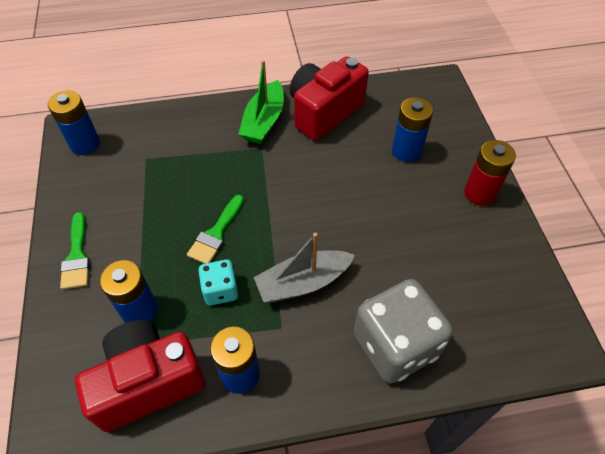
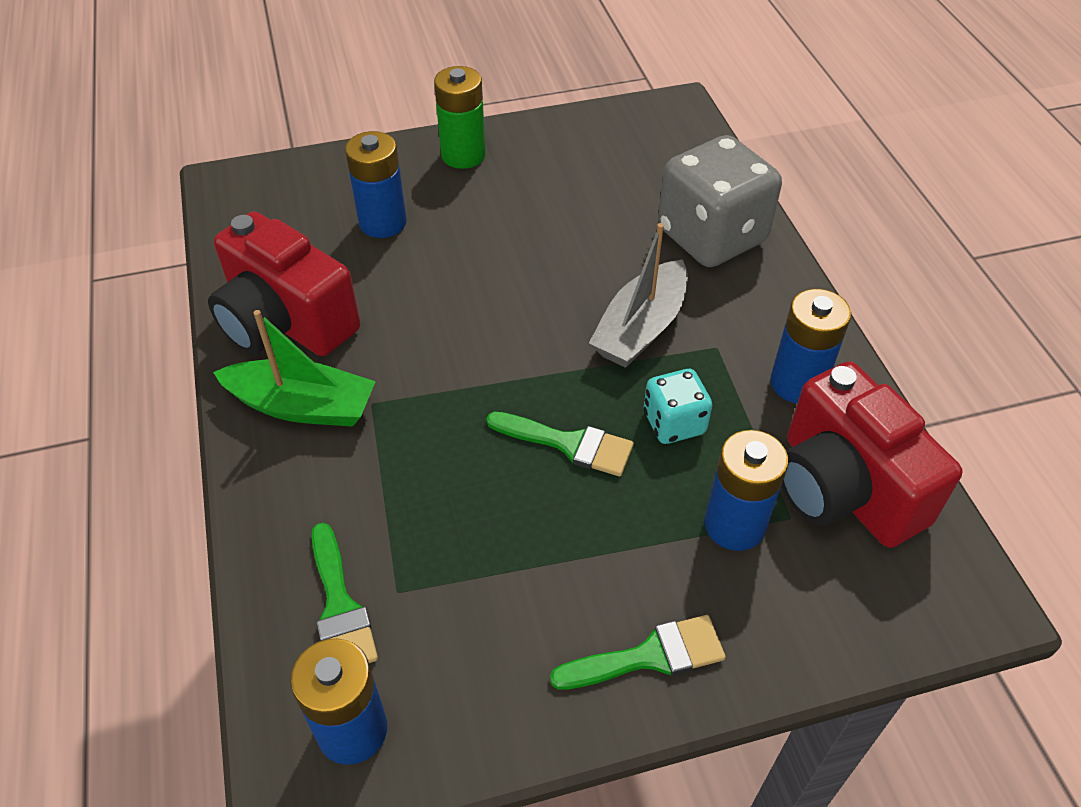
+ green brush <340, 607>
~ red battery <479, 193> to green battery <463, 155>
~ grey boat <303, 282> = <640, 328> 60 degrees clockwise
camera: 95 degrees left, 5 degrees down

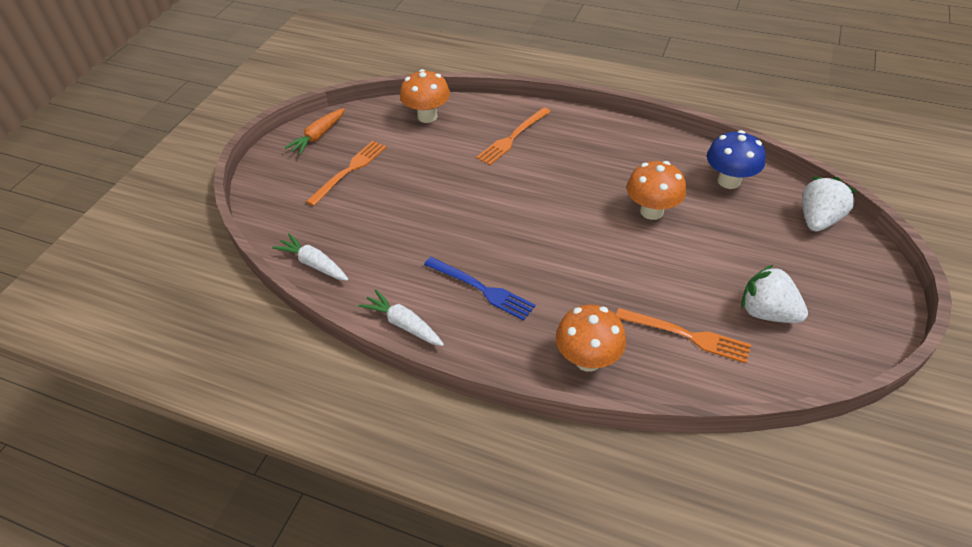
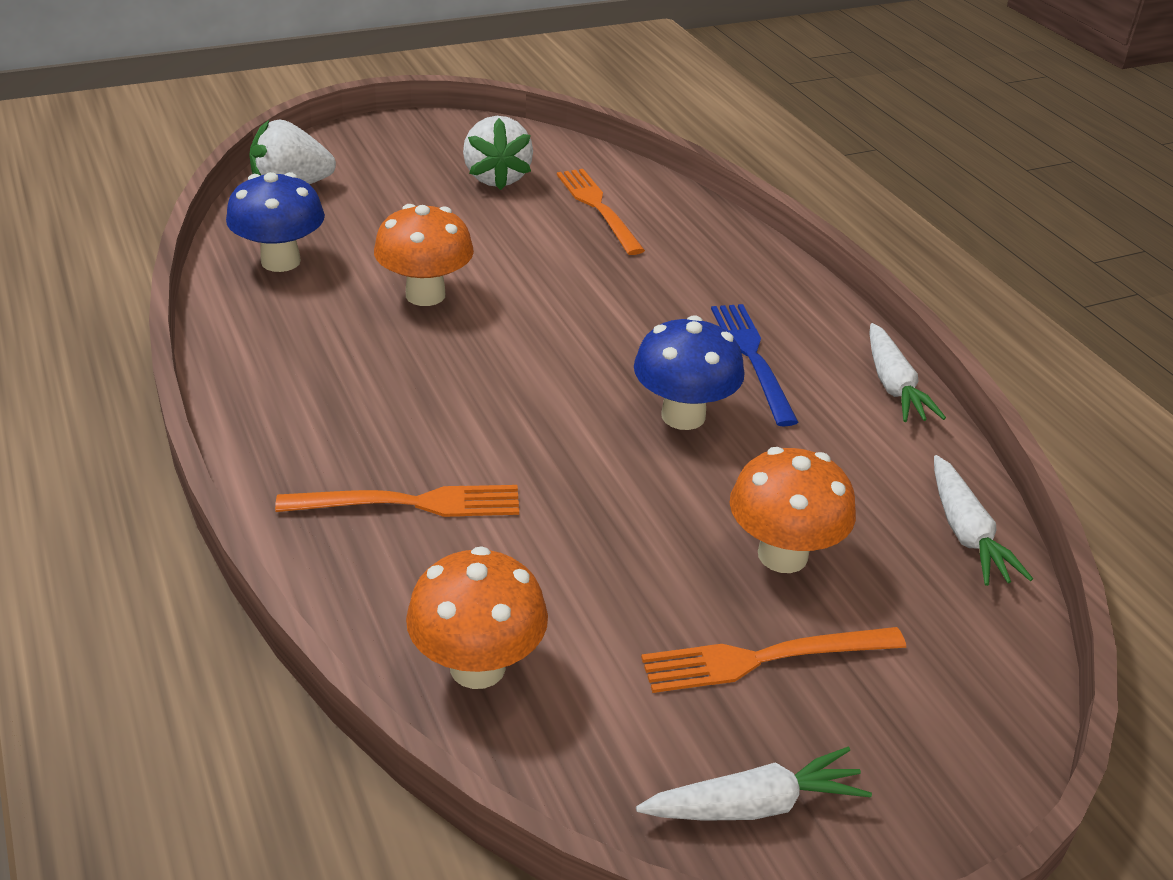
+ blue mushroom <683, 416>
~ orange carrot <318, 136> to white carrot <753, 805>
~ orange mushroom <588, 359> to <782, 555>
camera: 140 degrees left, 10 degrees down

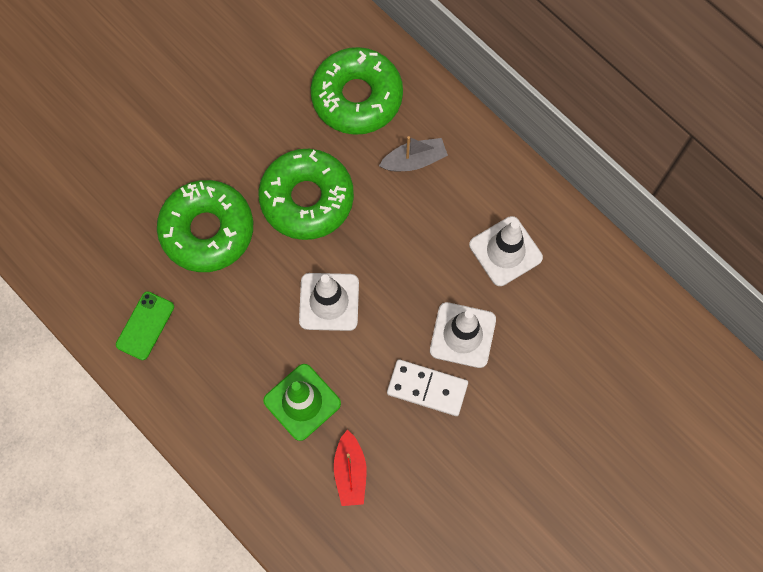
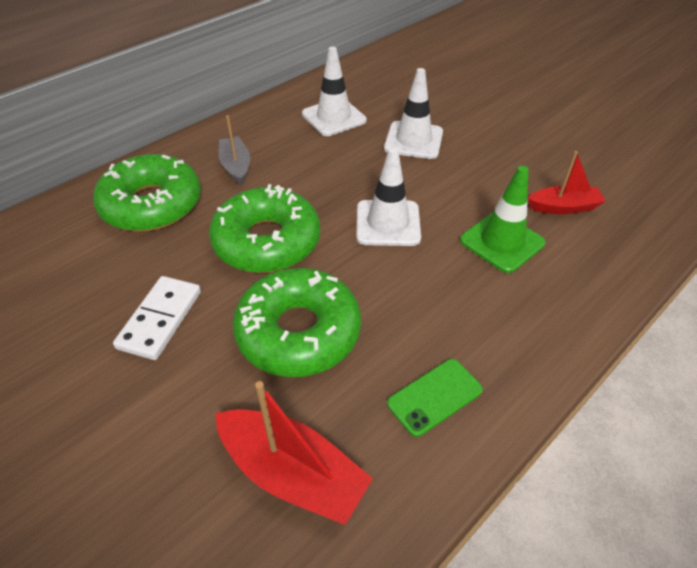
~ white domino <427, 388> to <160, 319>
+ red boat <292, 473>
~ green phone <145, 326> = <434, 397> 60 degrees counterclockwise
camera: 90 degrees left, 25 degrees down

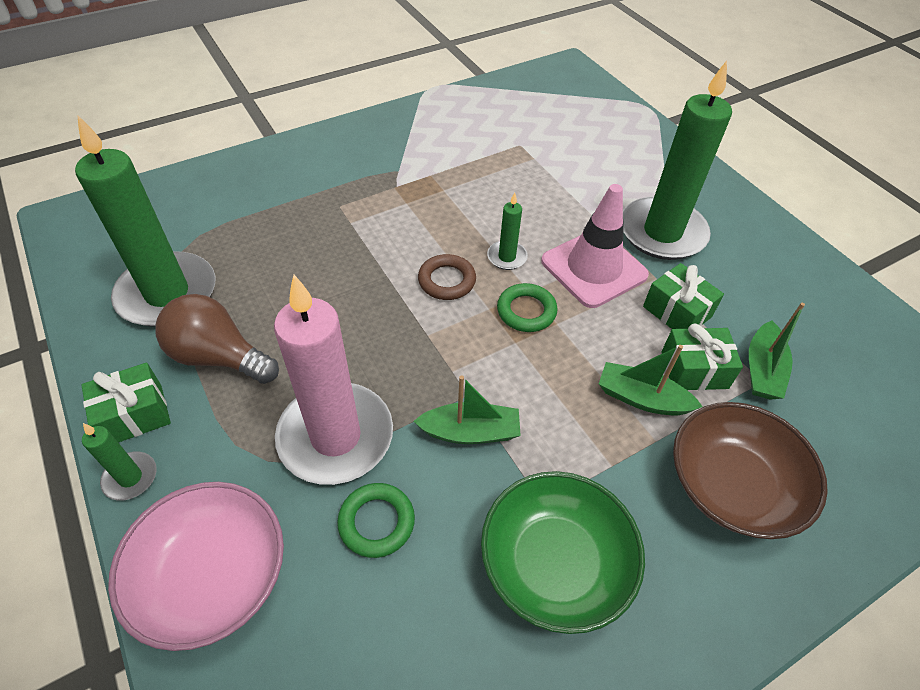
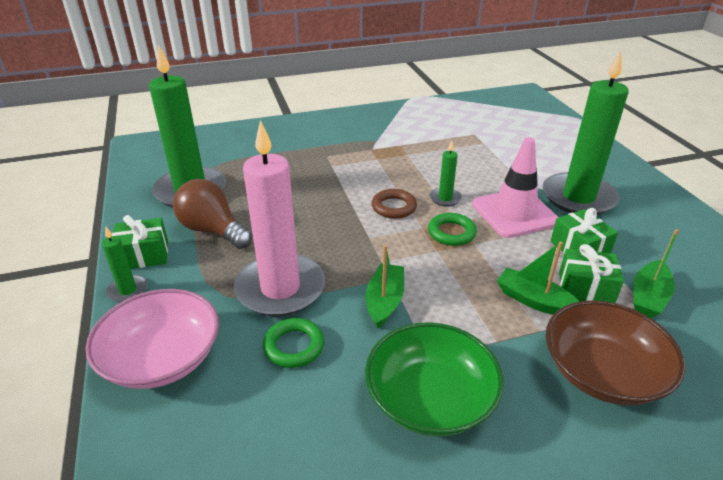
~ green boat <470, 432> = <385, 301> 90 degrees counterclockwise
camera: 15 degrees right, 15 degrees down

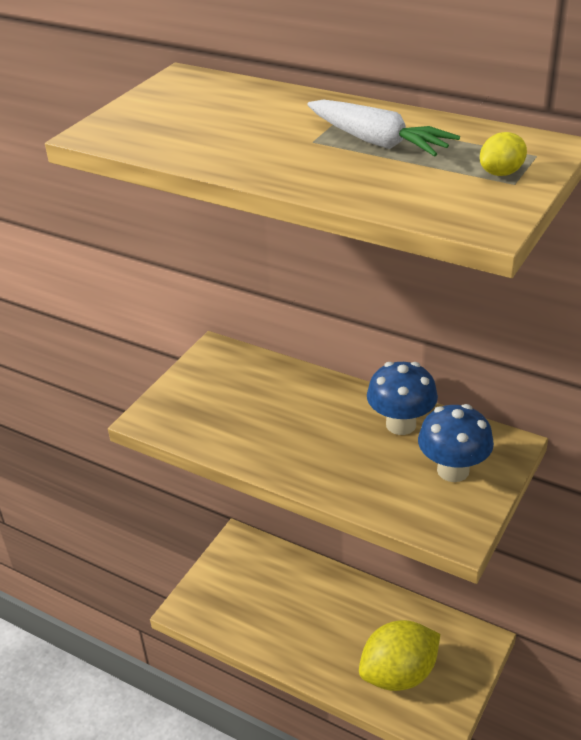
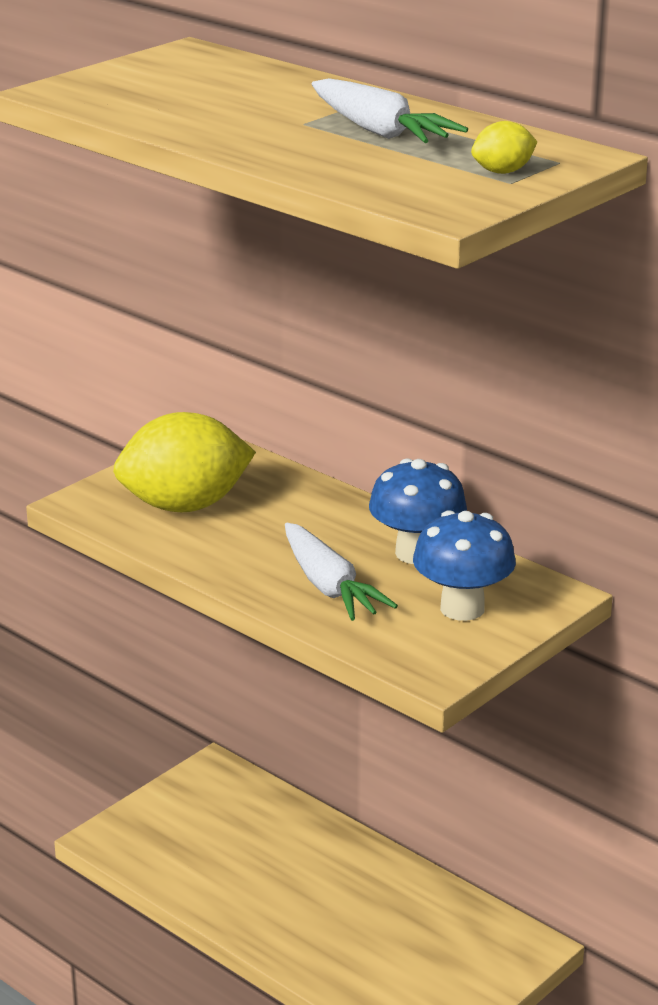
~ yellow lemon <399, 674> to <185, 506>
+ white carrot <329, 587>
camera: 10 degrees right, 10 degrees down

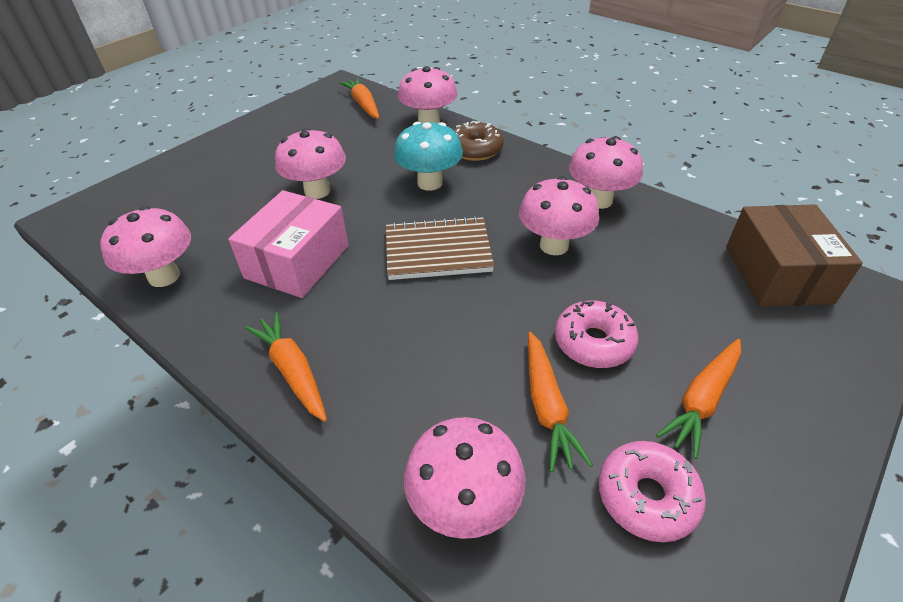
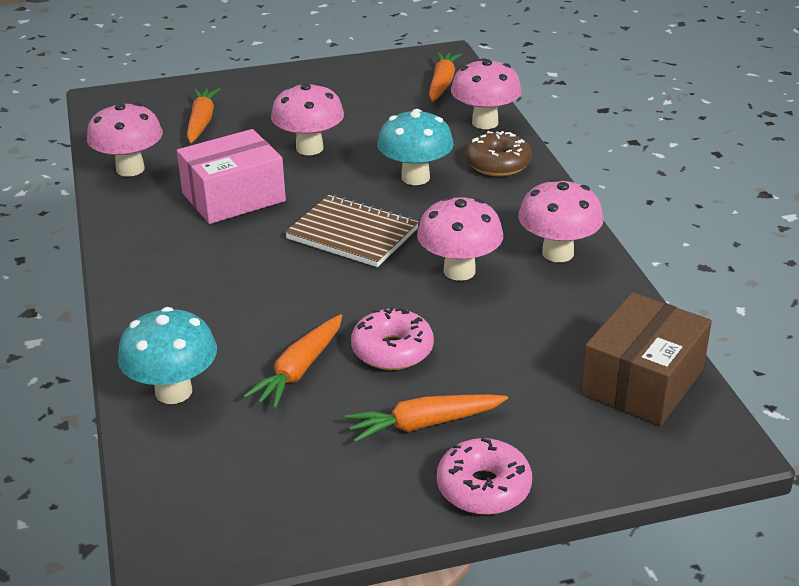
~ pink mushroom <464, 504> to turquoise mushroom <173, 392>
~ orange carrot <293, 371> to <201, 122>
~ pink donut <647, 496> to <483, 488>
camera: 35 degrees right, 10 degrees down

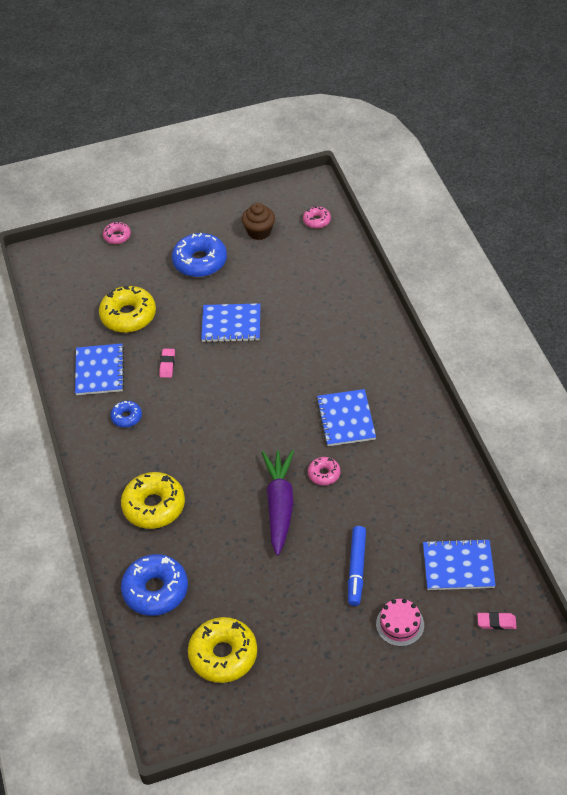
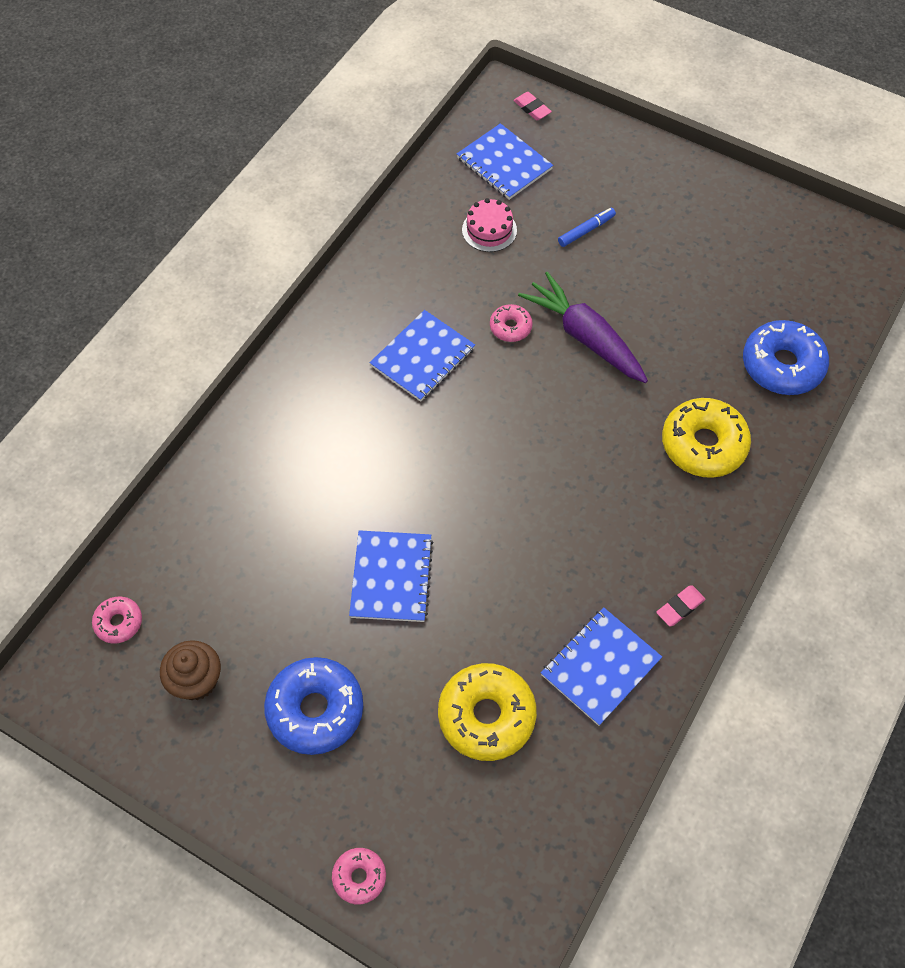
~ blue notebook <231, 324> = <391, 577> 45 degrees clockwise
~ pink cake <400, 624> to <489, 230>
~ purple carrot <280, 505> = <585, 337> 90 degrees clockwise
~ blue marker <356, 569> = <586, 230> x0.66
~ pink eraser <167, 365> to <680, 607>
- blue donut <126, 417>
- yellow donut <223, 655>
camera: 135 degrees left, 10 degrees up

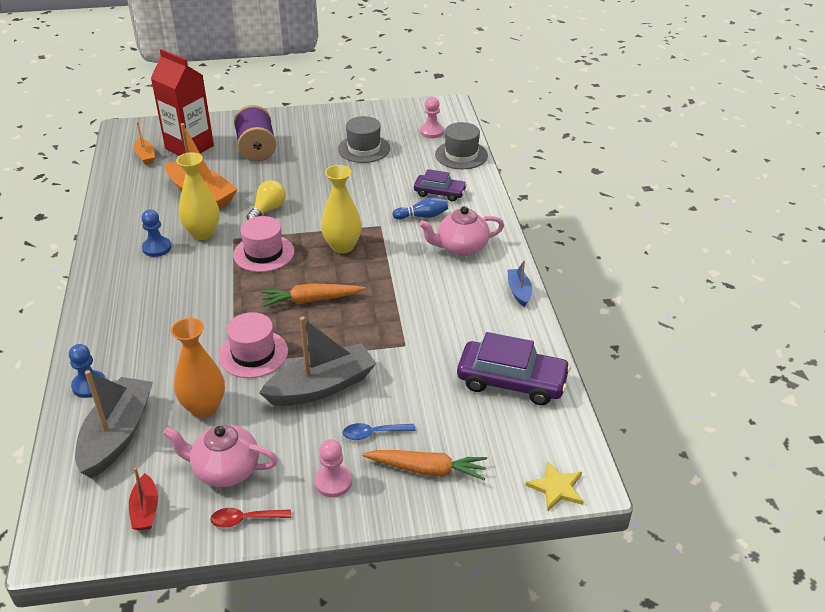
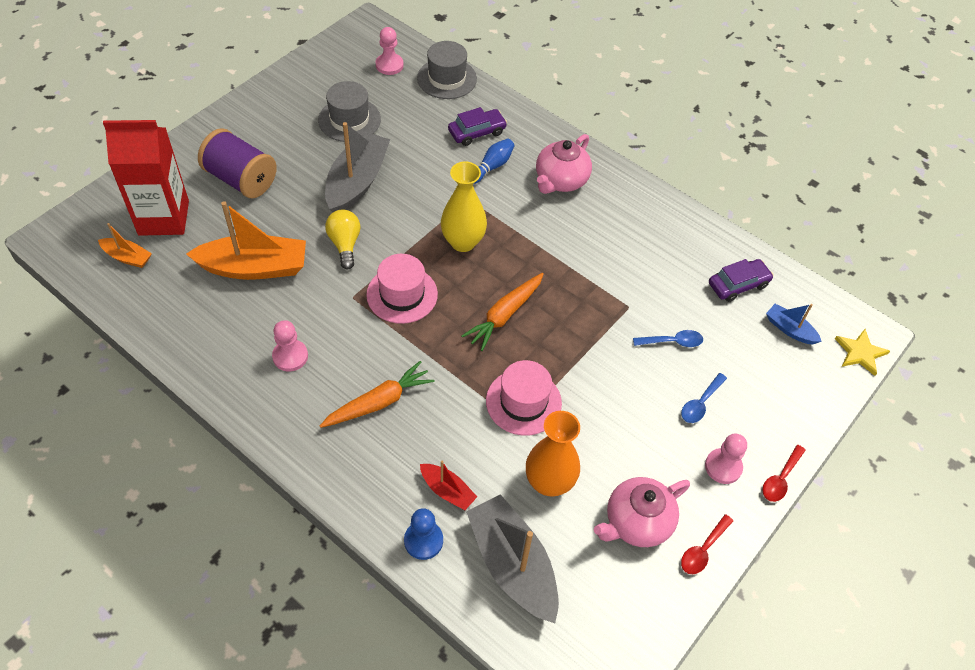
~ blue pawn <157, 248> to pink pawn <290, 356>
~ orange carrot <427, 469> to <379, 402>
~ grey boat <321, 387> to <357, 182>
~ red boat <145, 510> to <447, 490>
+ blue spoon <672, 342>
~ purple car <512, 381> = <738, 284> x0.60
+ red spoon <781, 479>
~ blue boat <519, 291> to <789, 329>
- yellow vase <203, 233>
camera: 45 degrees left, 15 degrees up

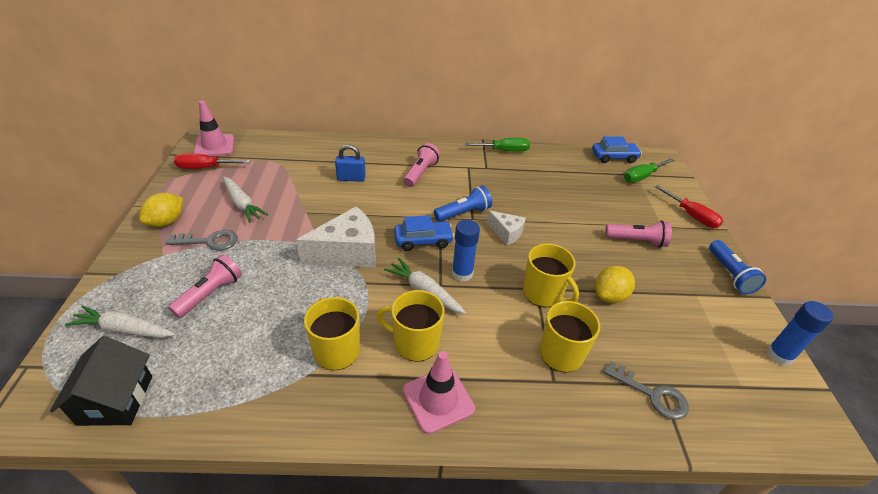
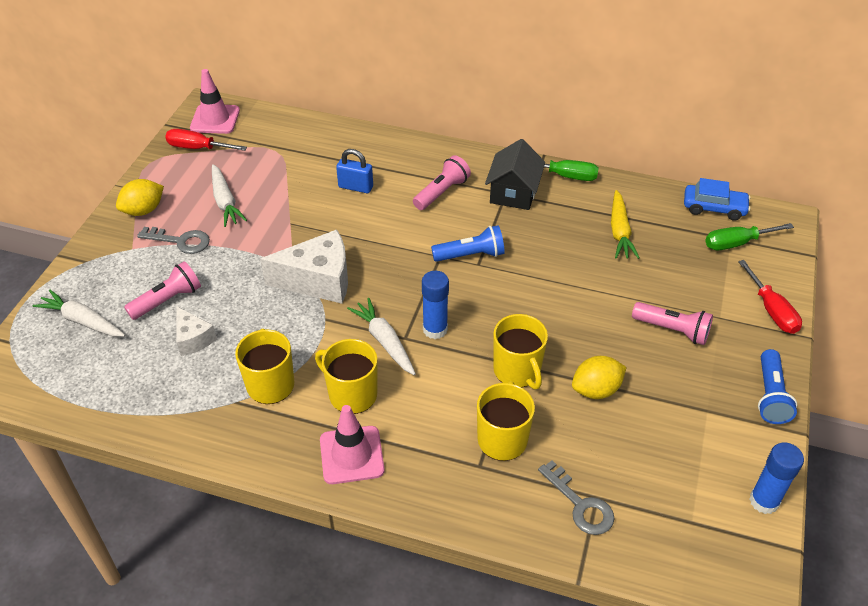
~ white cheese <506, 233> to <193, 339>
~ black house <115, 400> to <513, 193>
+ yellow carrot <620, 231>
- blue car <423, 240>
camera: 20 degrees right, 5 degrees up

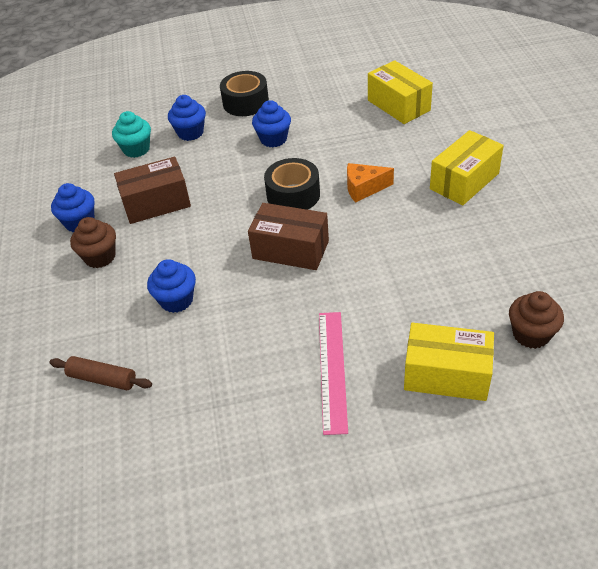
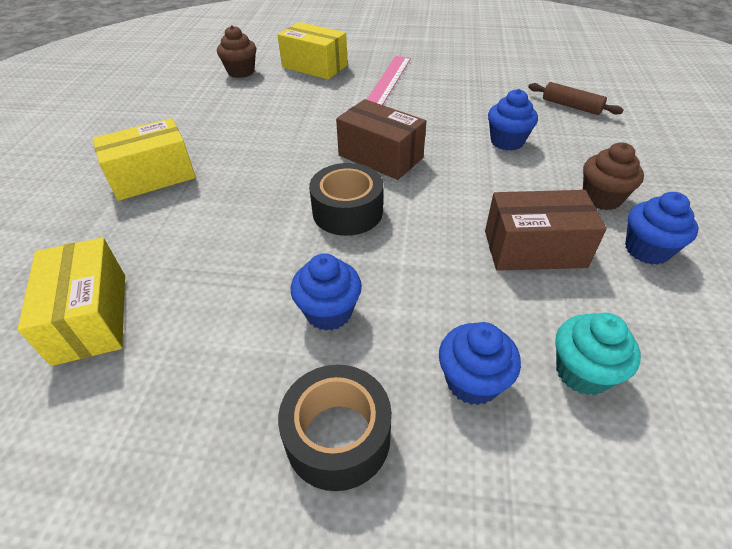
- orange cheese <364, 188>
camera: 165 degrees left, 0 degrees up

